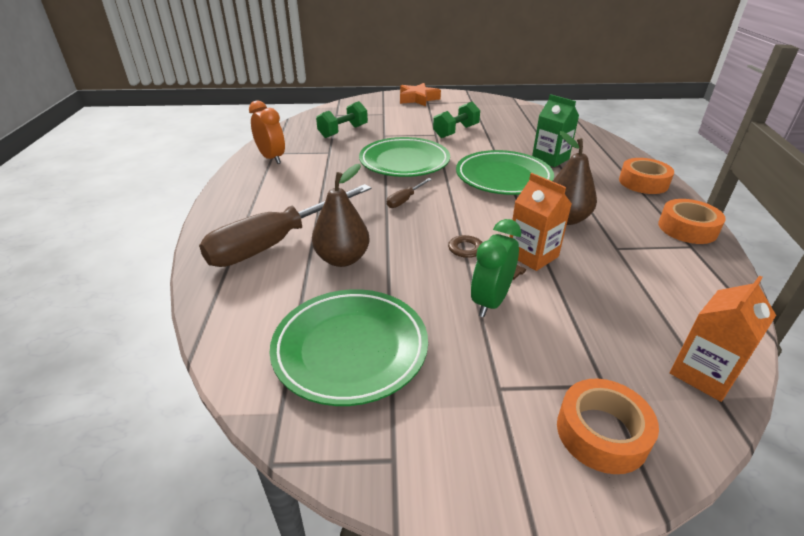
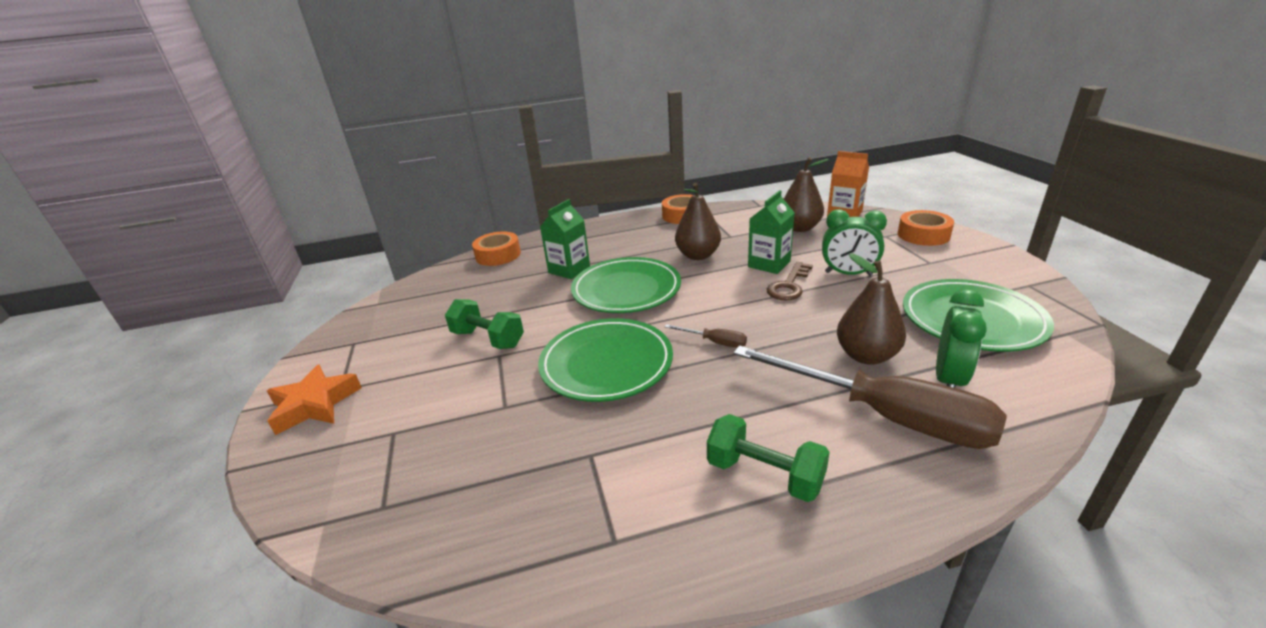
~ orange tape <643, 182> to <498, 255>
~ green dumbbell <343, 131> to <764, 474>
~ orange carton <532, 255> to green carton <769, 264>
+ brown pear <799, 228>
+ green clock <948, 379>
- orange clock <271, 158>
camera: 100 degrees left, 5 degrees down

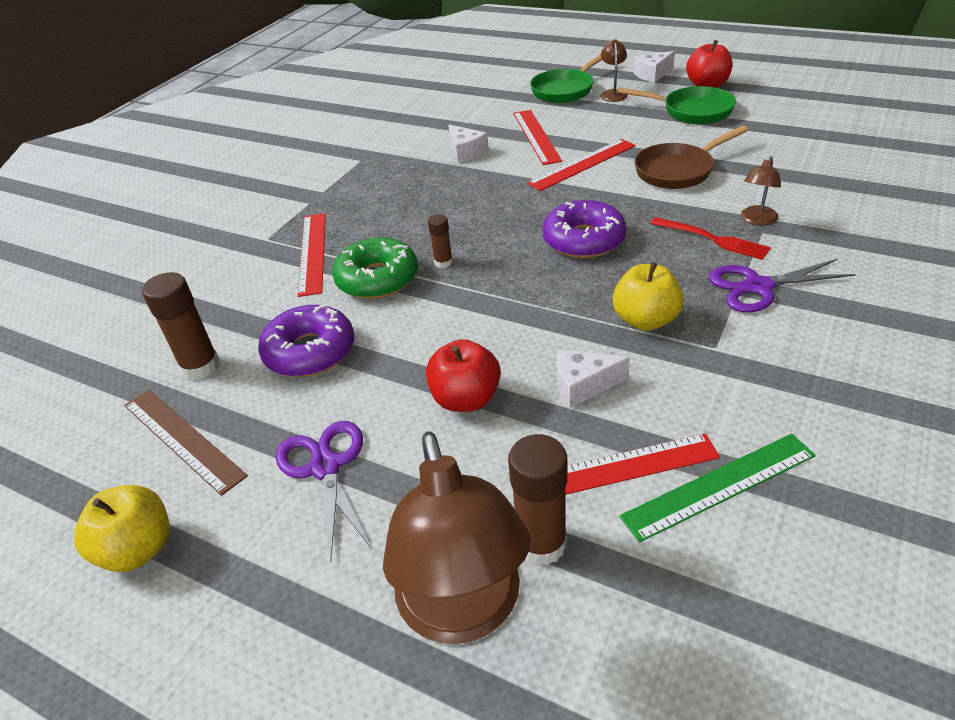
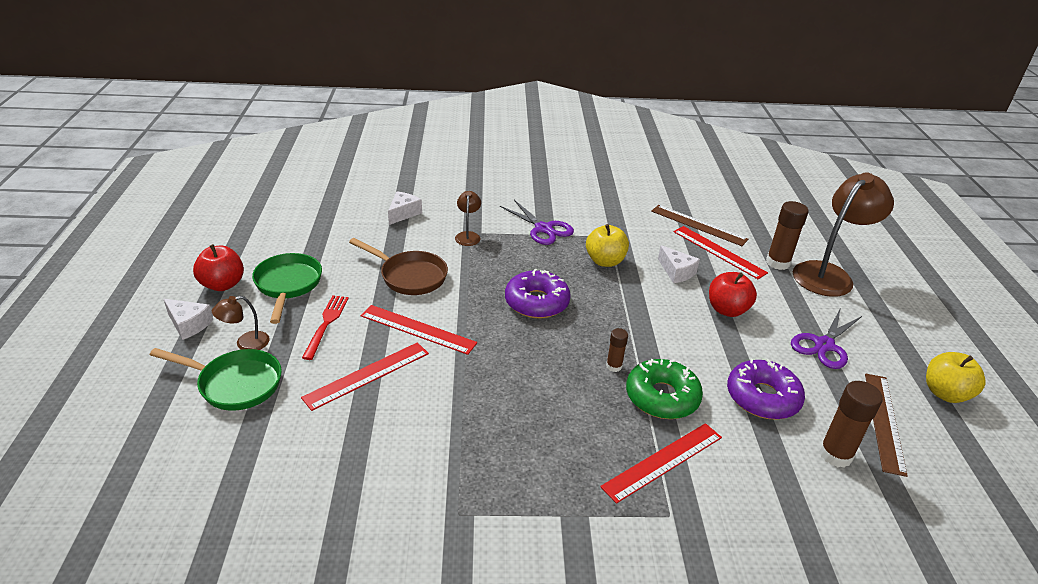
~ red fork <713, 239> to <326, 324>
~ white cheese <466, 152> to <403, 213>
~ brown lamp <757, 220> = <468, 236> 90 degrees counterclockwise
~ green ruler <719, 485> to brown ruler <698, 225>
camera: 125 degrees left, 5 degrees down

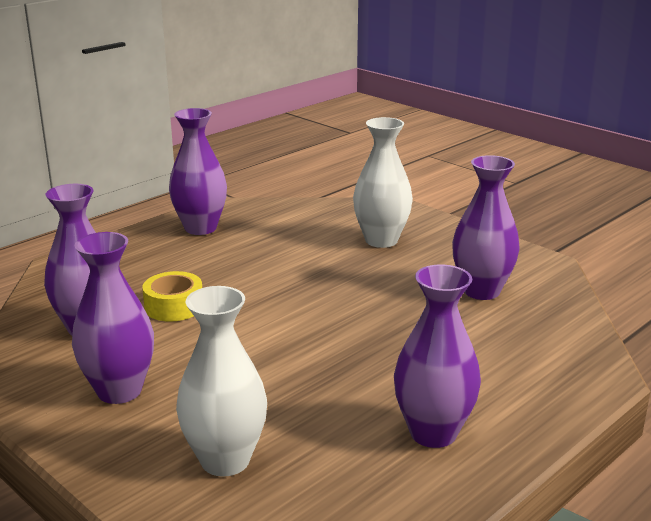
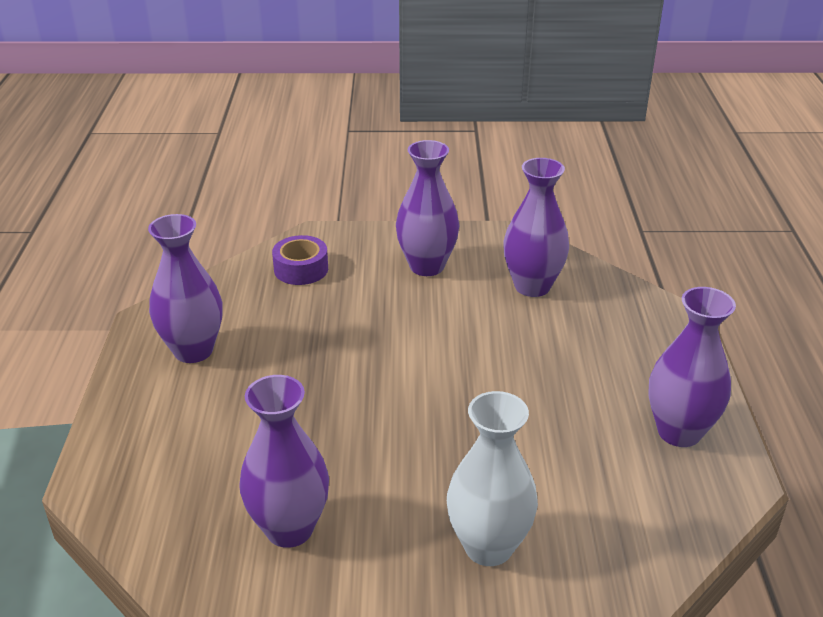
~ white vase <225, 460> to purple tape <301, 269>
- yellow tape <174, 306>
camera: 135 degrees right, 10 degrees up

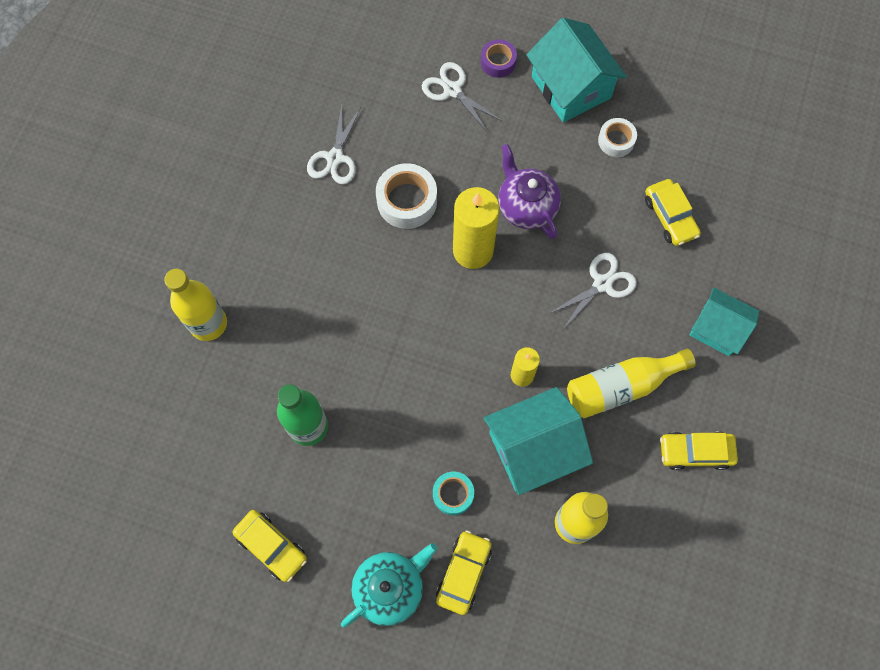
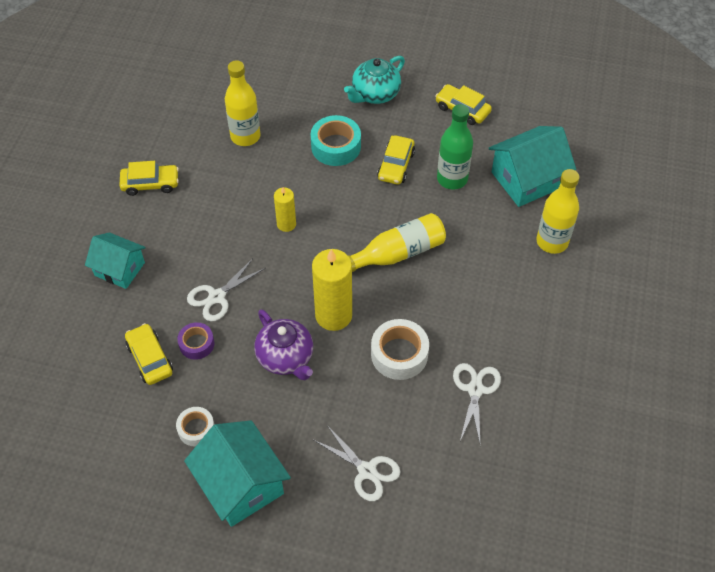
~ purple tape <498, 62> to <196, 344>
~ turquoise tape <453, 494> = <336, 146> x1.62
~ yellow bottle <621, 387> to <398, 253>
~ yellow car <463, 573> to <396, 165>
~ turquoise house <533, 448> to <527, 179>
camera: 175 degrees right, 15 degrees down

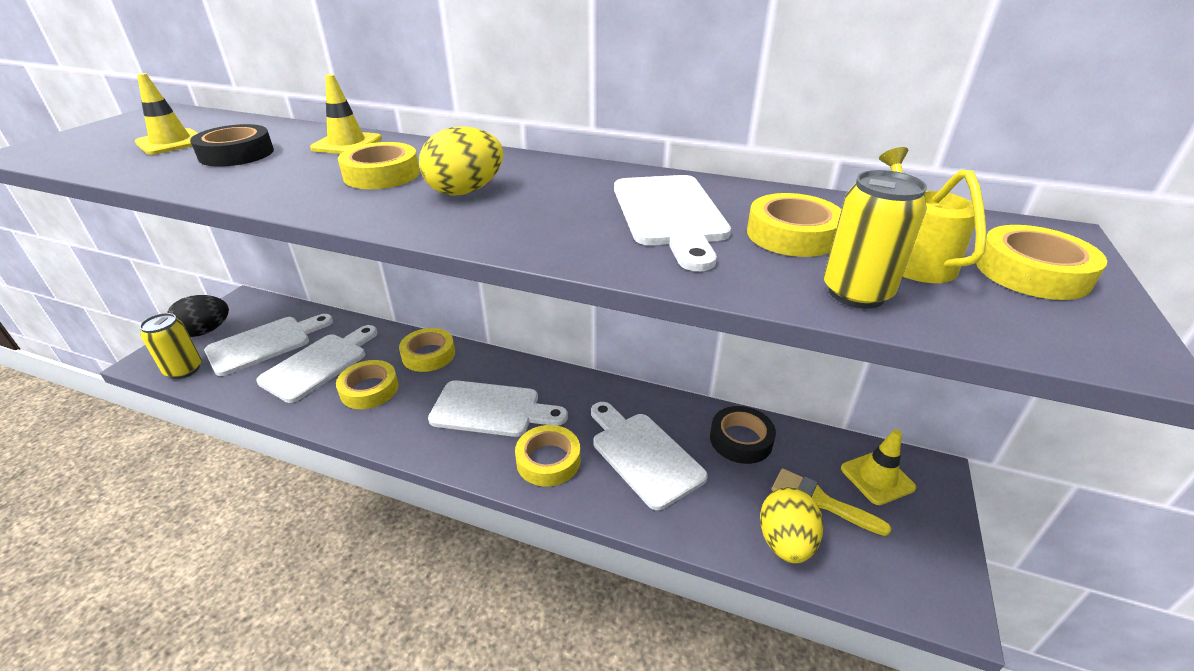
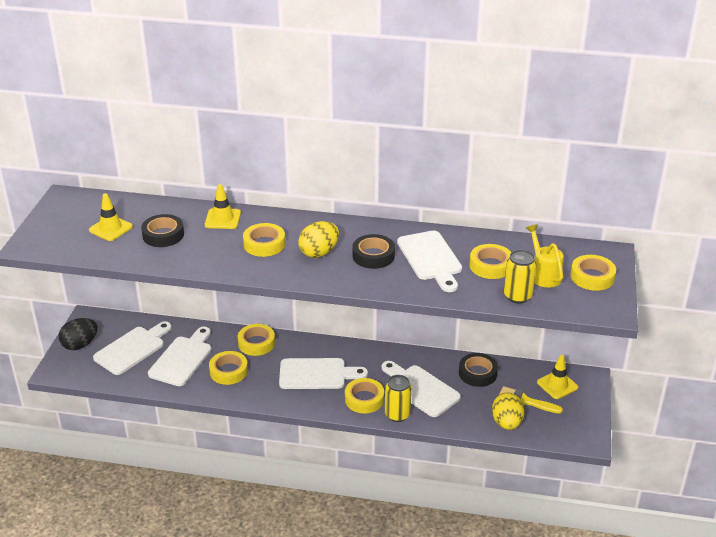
+ black tape <373, 256>
~ yellow can <184, 370> to <397, 414>
camera: 10 degrees left, 0 degrees up

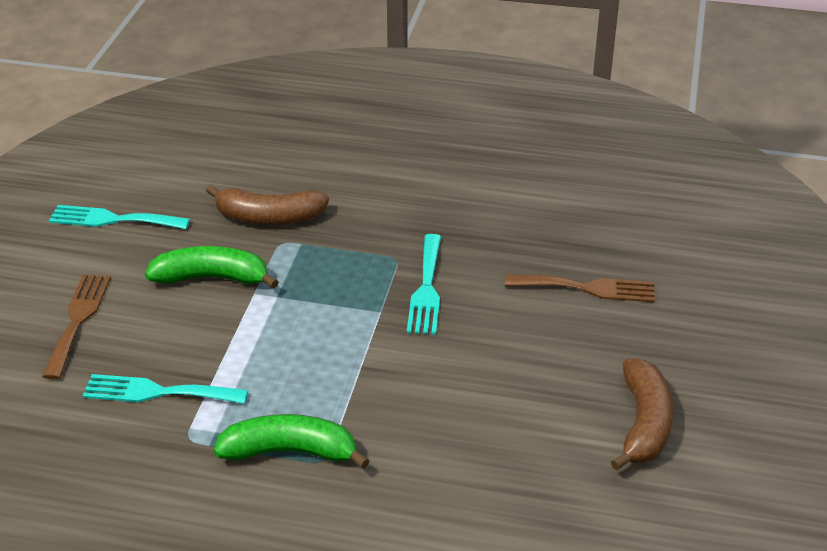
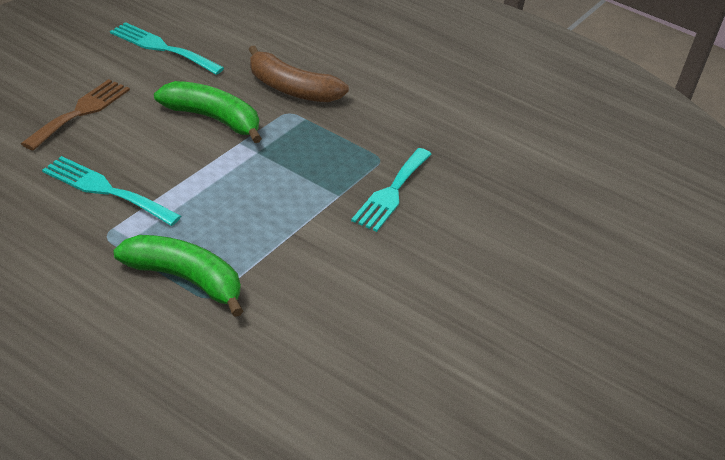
- brown fork <587, 288>
- brown banana <644, 424>
camera: 15 degrees right, 0 degrees up

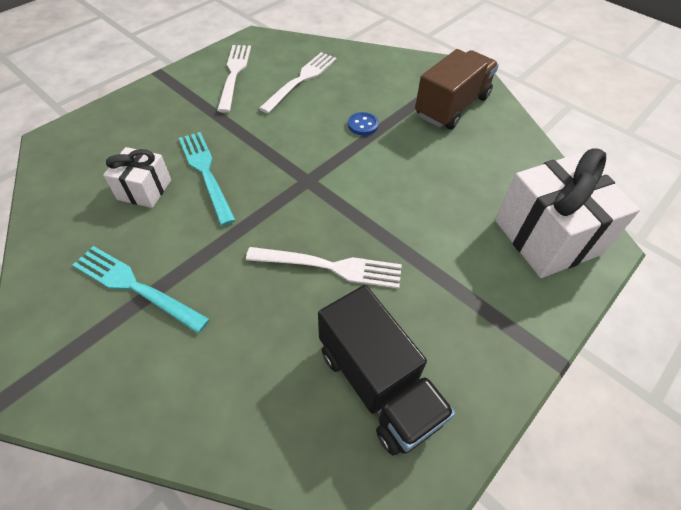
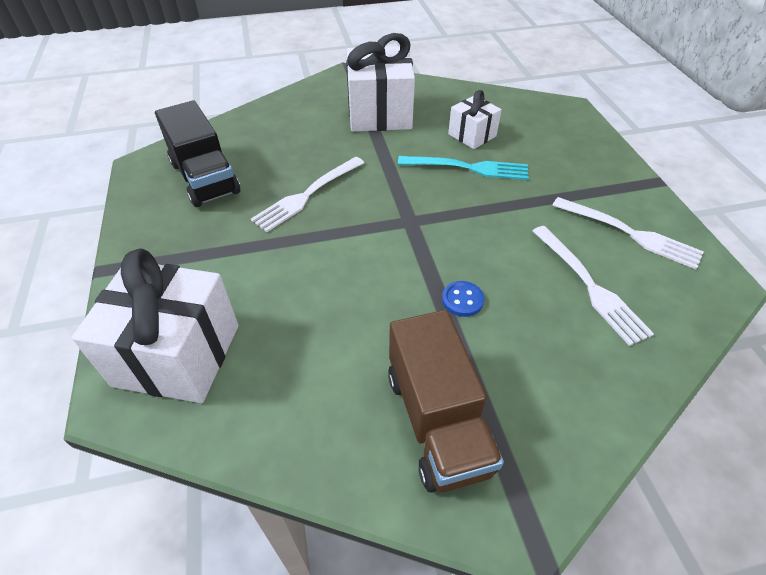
~ black truck <378, 384> = <205, 178> 120 degrees counterclockwise
~ turquoise fork <136, 287> to white gift <379, 113>
camera: 125 degrees right, 5 degrees down

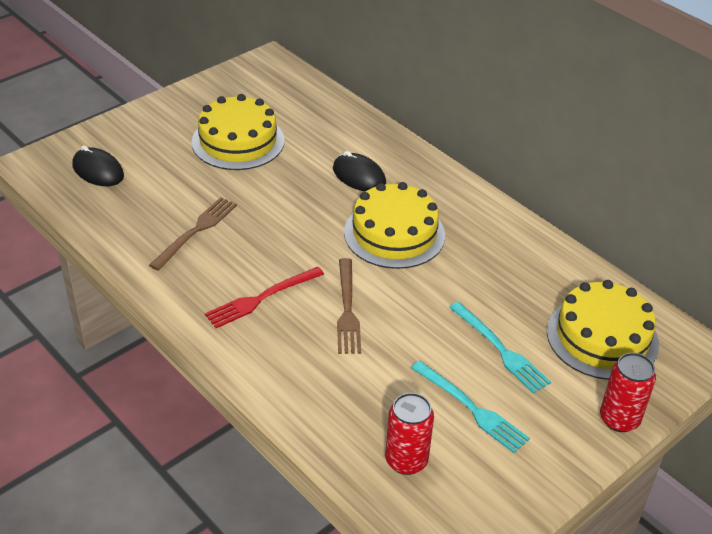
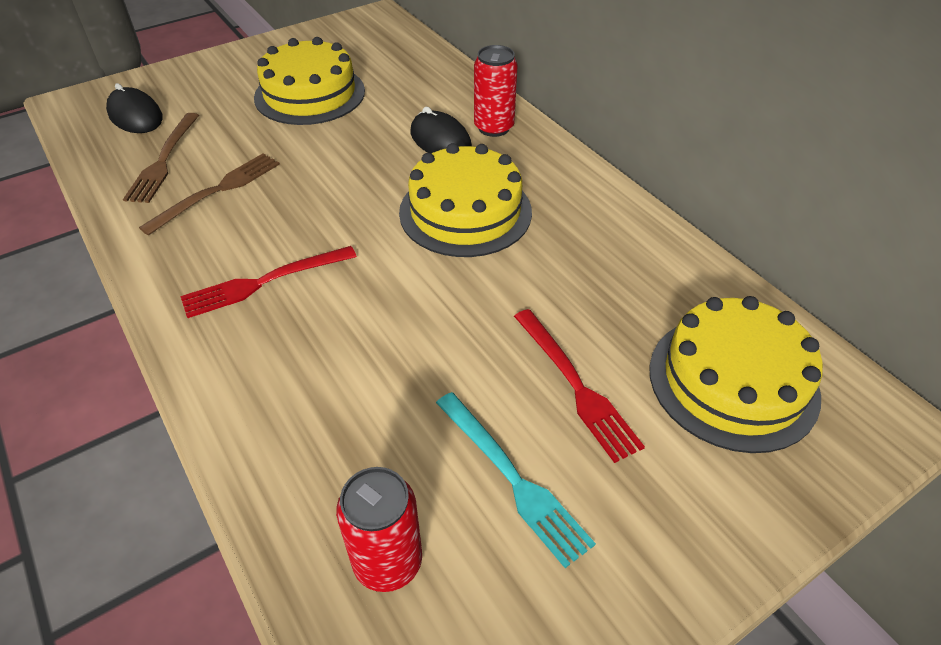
~ brown fork <347, 309> to <163, 160>
~ red can <619, 419> to <494, 127>
~ turquoise fork <500, 349> to red fork <576, 386>
camera: 10 degrees right, 5 degrees up

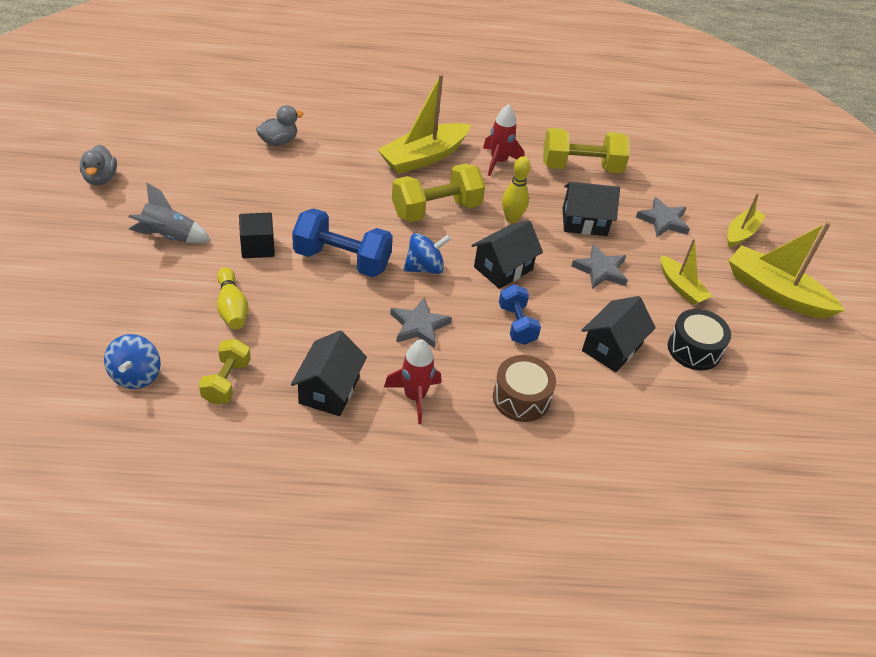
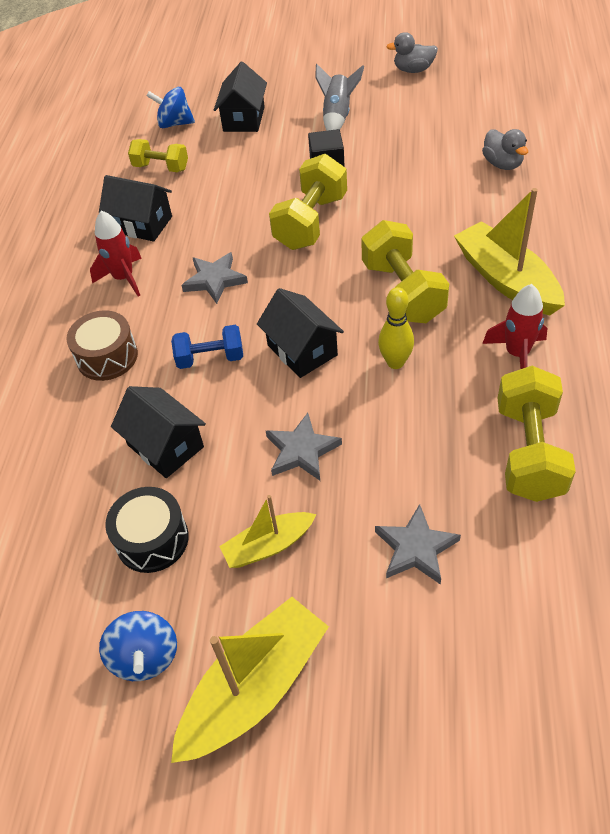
~ blue spinning top <424, 268> to <145, 656>
~ black house <584, 222> to <244, 119>
~ blue dumbbell <342, 260> to yellow dumbbell <311, 222>
- yellow bowling pin <232, 308>
- yellow boat <741, 233>
camera: 105 degrees right, 5 degrees up

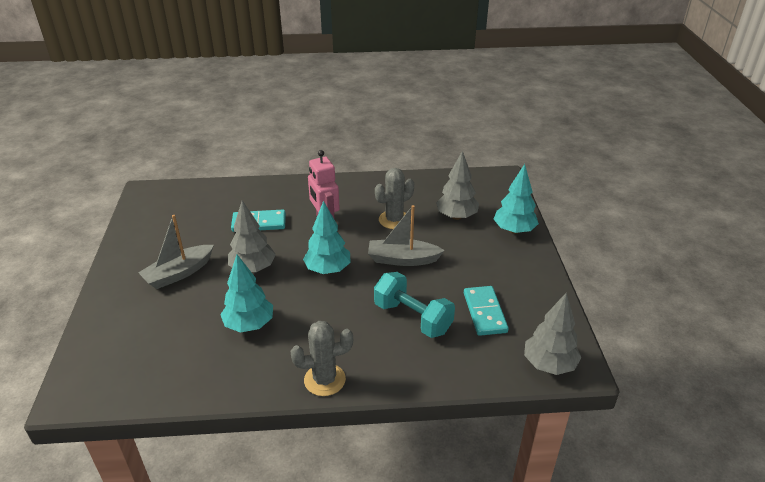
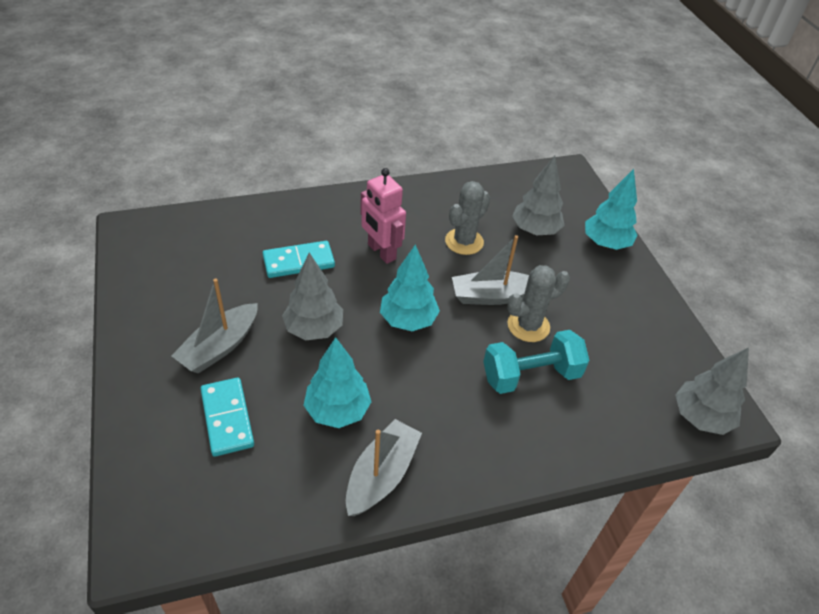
~ turquoise domino <484, 312> to <227, 418>
+ grey boat <381, 475>
~ turquoise dumbbell <412, 318> = <531, 375> 45 degrees counterclockwise
~ grey cactus <324, 380> to <528, 326>
camera: 15 degrees left, 10 degrees up

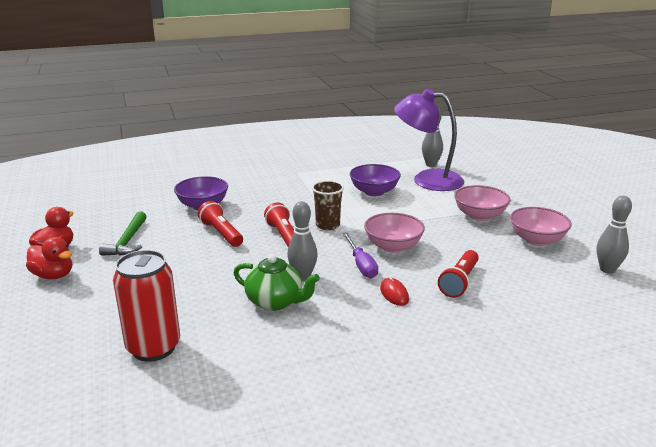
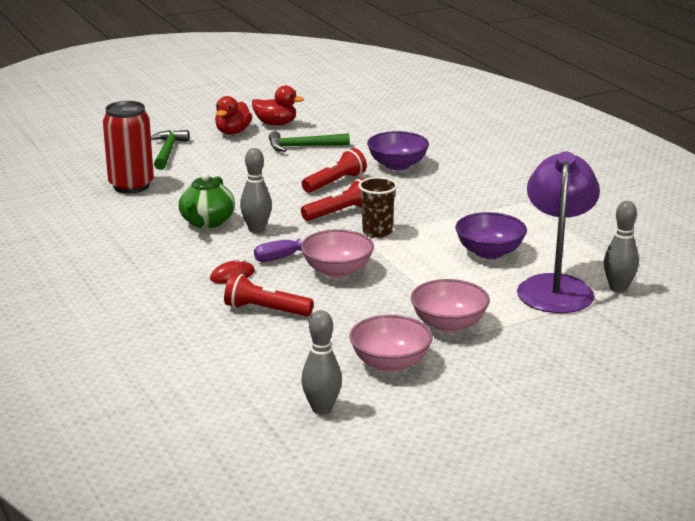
+ green hammer <168, 151>
camera: 80 degrees right, 0 degrees up

